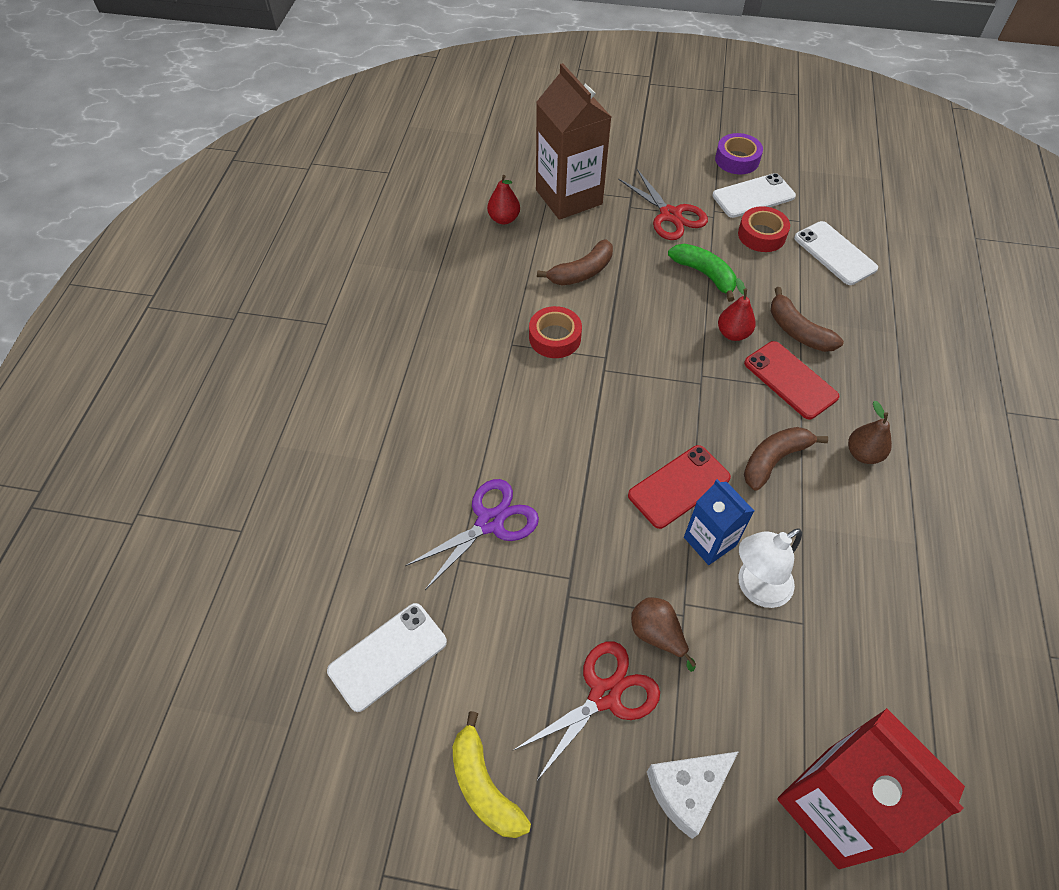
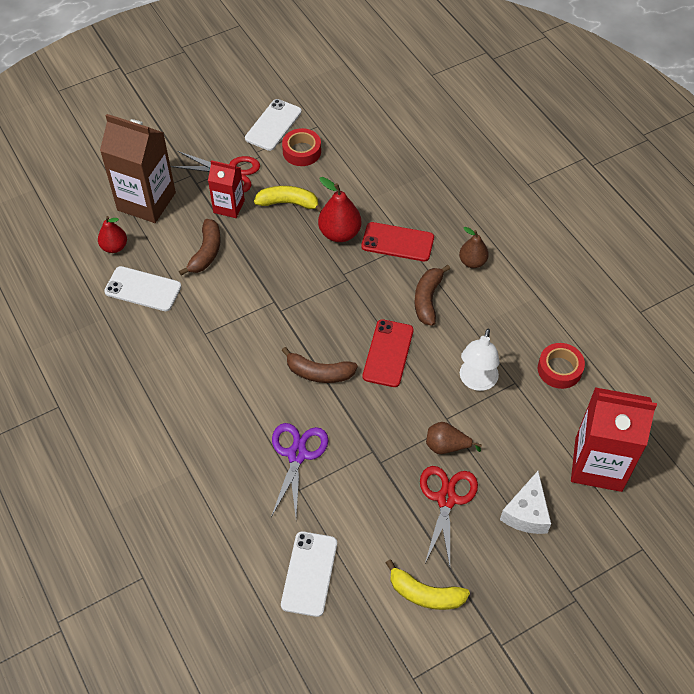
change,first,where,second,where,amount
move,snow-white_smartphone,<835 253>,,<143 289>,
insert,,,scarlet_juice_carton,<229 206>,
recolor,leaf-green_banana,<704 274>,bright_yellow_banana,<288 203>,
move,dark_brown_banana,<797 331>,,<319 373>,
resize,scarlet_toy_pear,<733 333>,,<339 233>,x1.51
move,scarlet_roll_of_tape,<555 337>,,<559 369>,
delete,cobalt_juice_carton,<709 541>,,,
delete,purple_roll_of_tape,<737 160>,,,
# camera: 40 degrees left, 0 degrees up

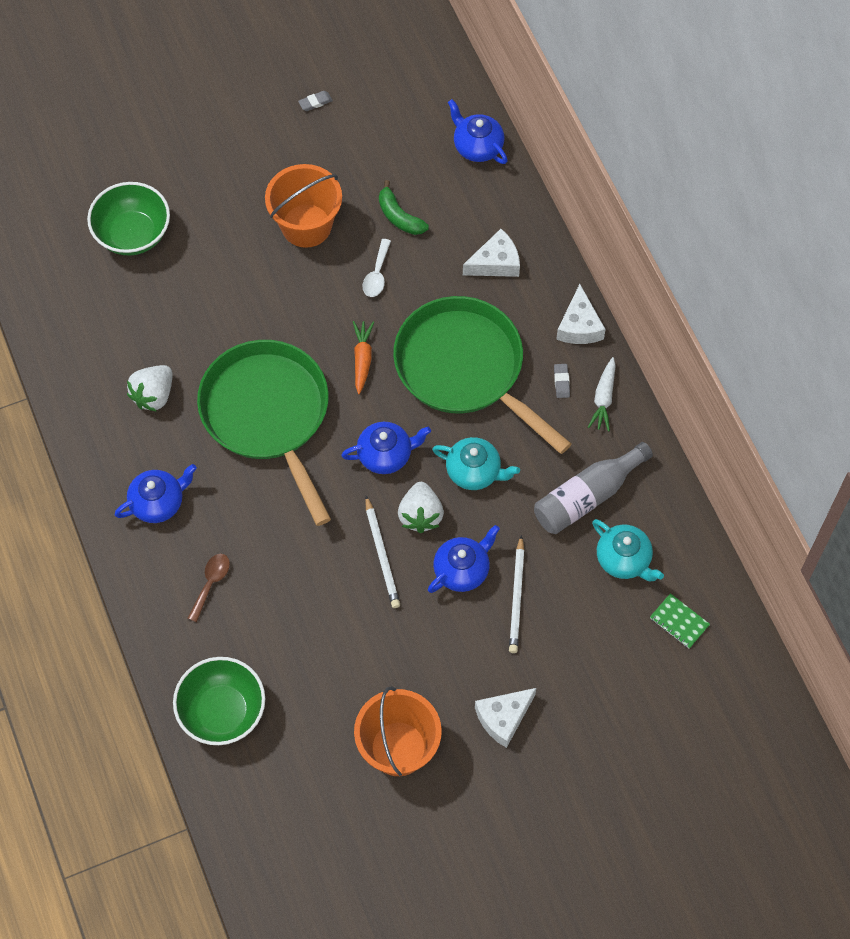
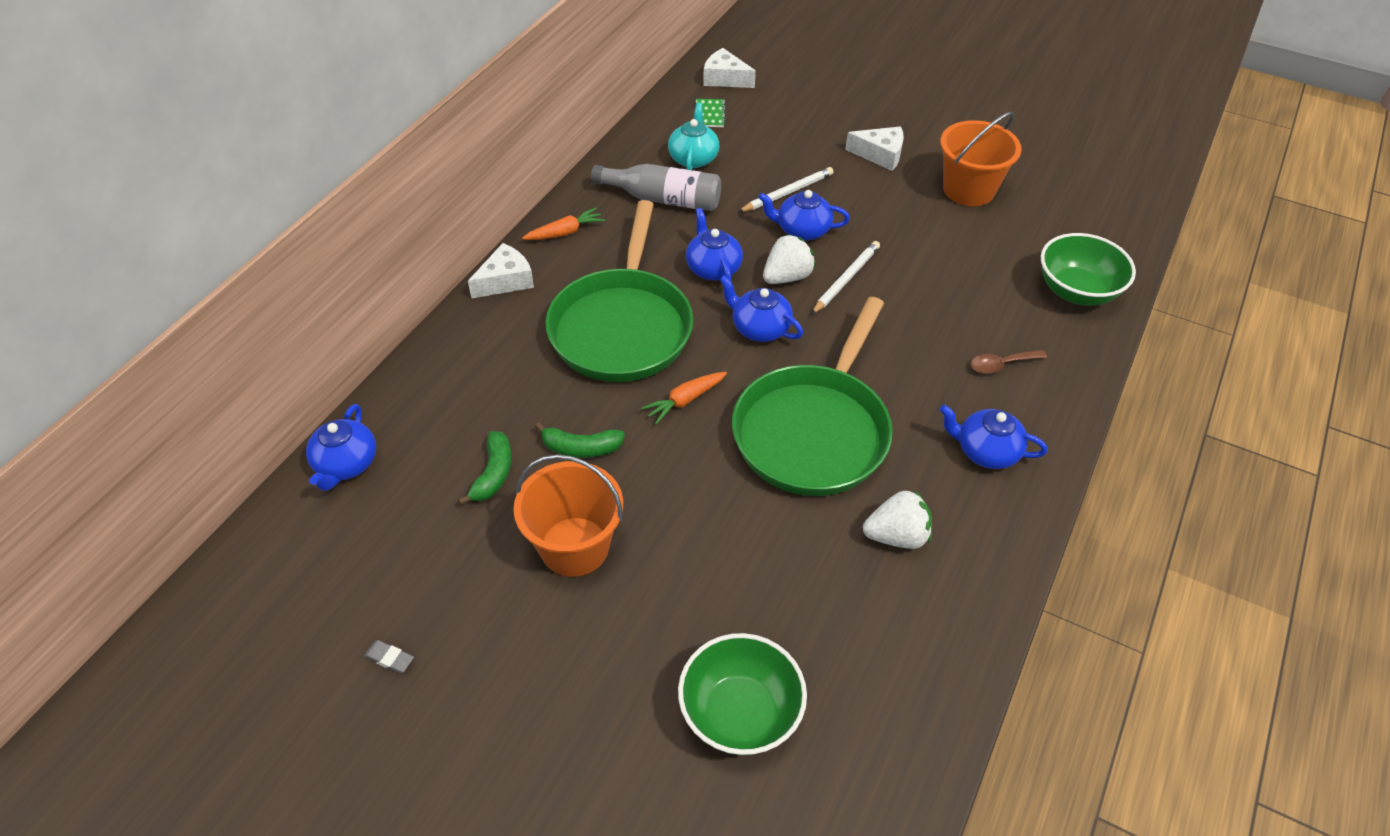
change,first,where,second,where,amount
recolor,snow-white_toy_carrot,<603 398>,orange_toy_carrot,<565 232>,
replace,snow-white_teaspoon,<377 274>,leaf-green_banana,<581 448>,
recolor,teal_tea_pot,<474 471>,cobalt_tea_pot,<713 268>,
move,snow-white_piece_of_cheese,<495 263>,,<725 78>,
delete,grey_eraser,<561 382>,,,
# camera: 130 degrees left, 15 degrees down

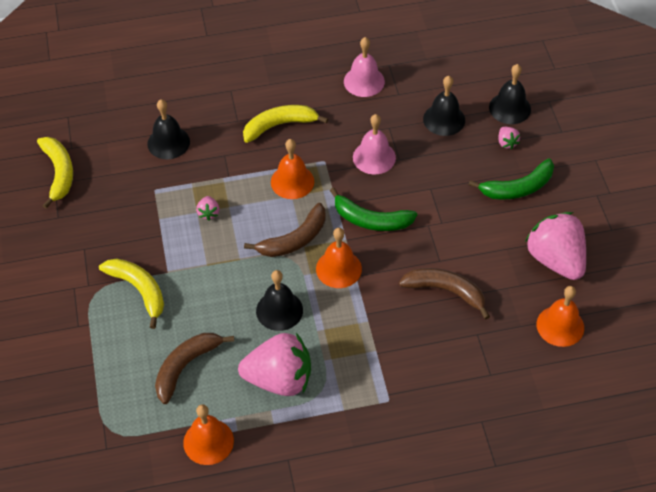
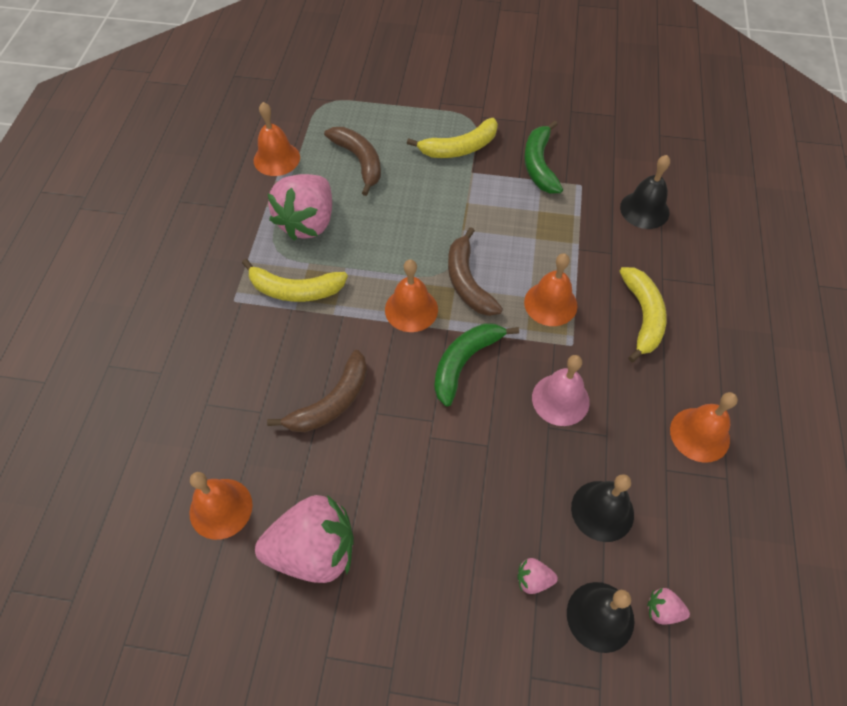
change,first,where,second,where,amount
move,bright_yellow_banana,<59 173>,,<295 290>,
move,leaf-green_banana,<518 188>,,<539 165>,
move,rose-pink_strawberry,<208 213>,,<662 610>,
recolor,rose-pink_hand_bell,<364 81>,orange_hand_bell,<699 434>,
delete,ebony_hand_bell,<279 310>,,,
# camera: 110 degrees right, 5 degrees up

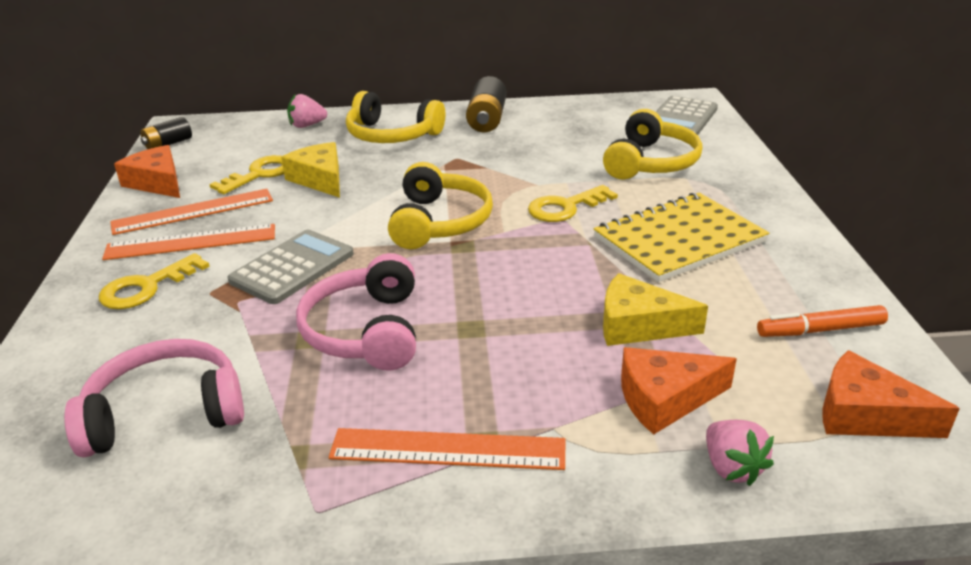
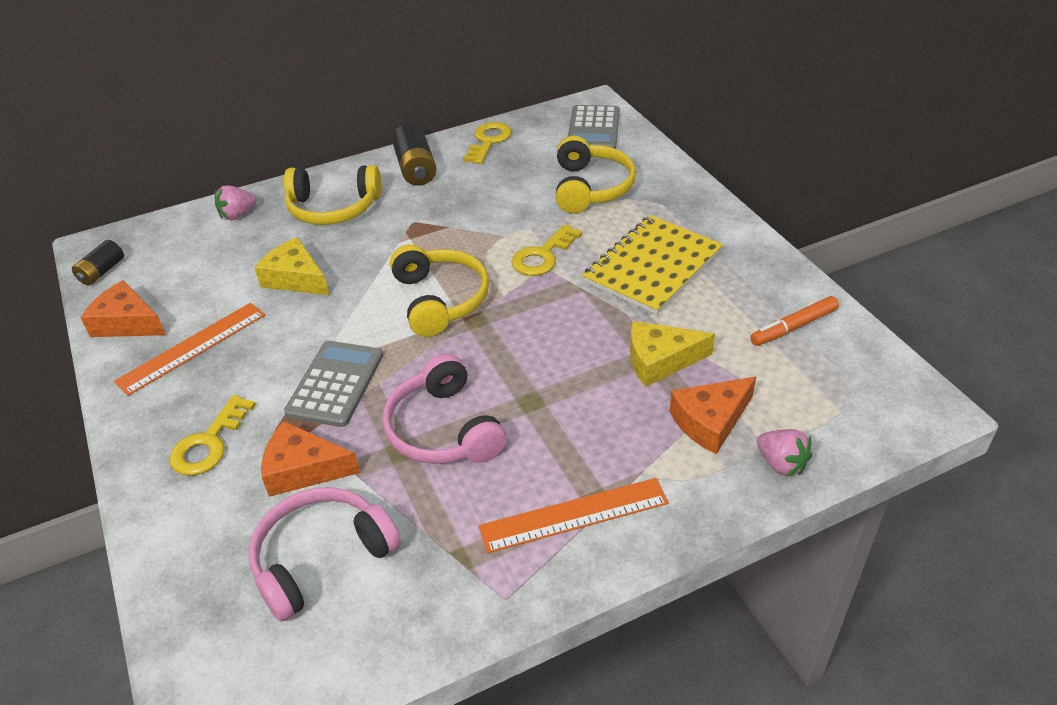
change,first,where,second,where,amount
move,orange_piece_of_cheese,<866 415>,,<303 469>,
move,bright_yellow_latchkey,<259 174>,,<488 141>,
delete,orange_measuring_stick,<191 242>,,,
# camera: 20 degrees left, 10 degrees up

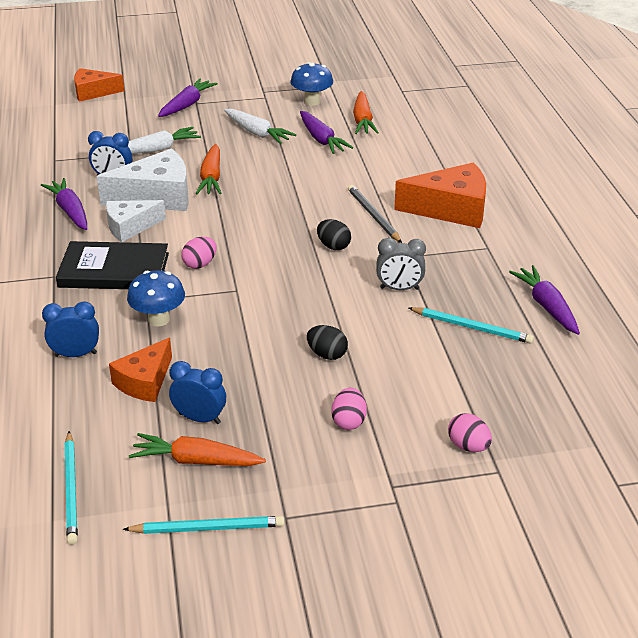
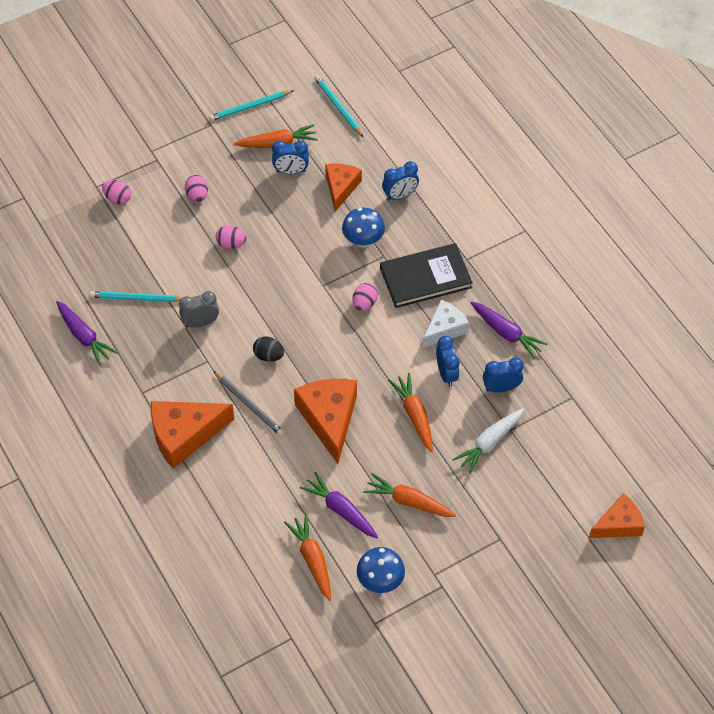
change,first,where,second,where,amount
recolor,ebony_toy_egg,<327 354>,rose-pink_toy_egg,<231 244>,
insert,,,orange_piece_of_cheese,<329 419>,
recolor,snow-white_toy_carrot,<257 133>,orange_toy_carrot,<408 501>,
replace,snow-white_piece_of_cheese,<157 197>,cobalt_bedside_clock,<446 374>,
delete,purple_toy_carrot,<187 105>,,,
# camera: 160 degrees right, 20 degrees up

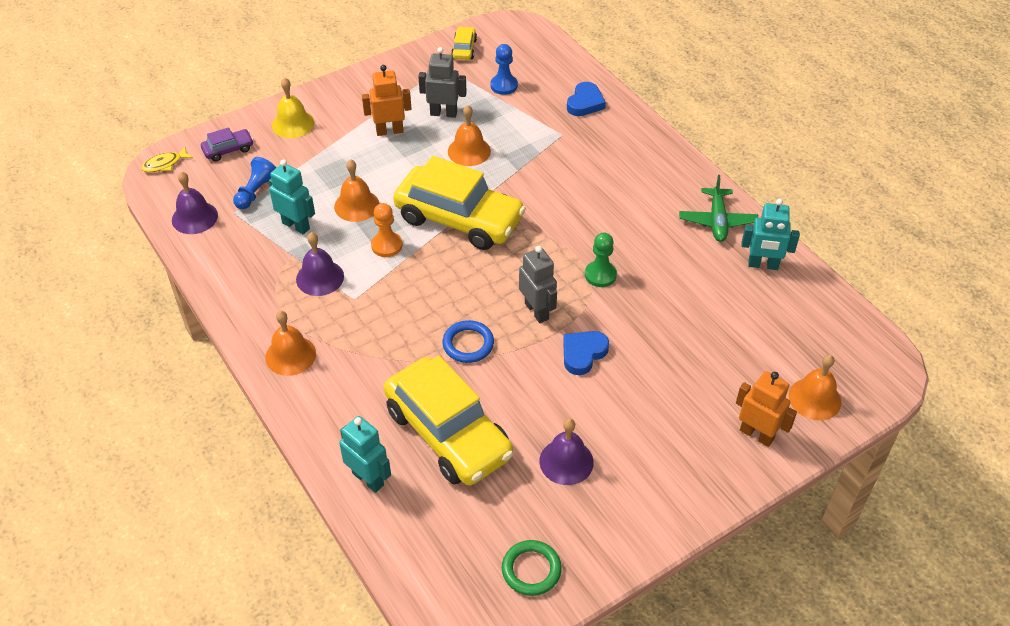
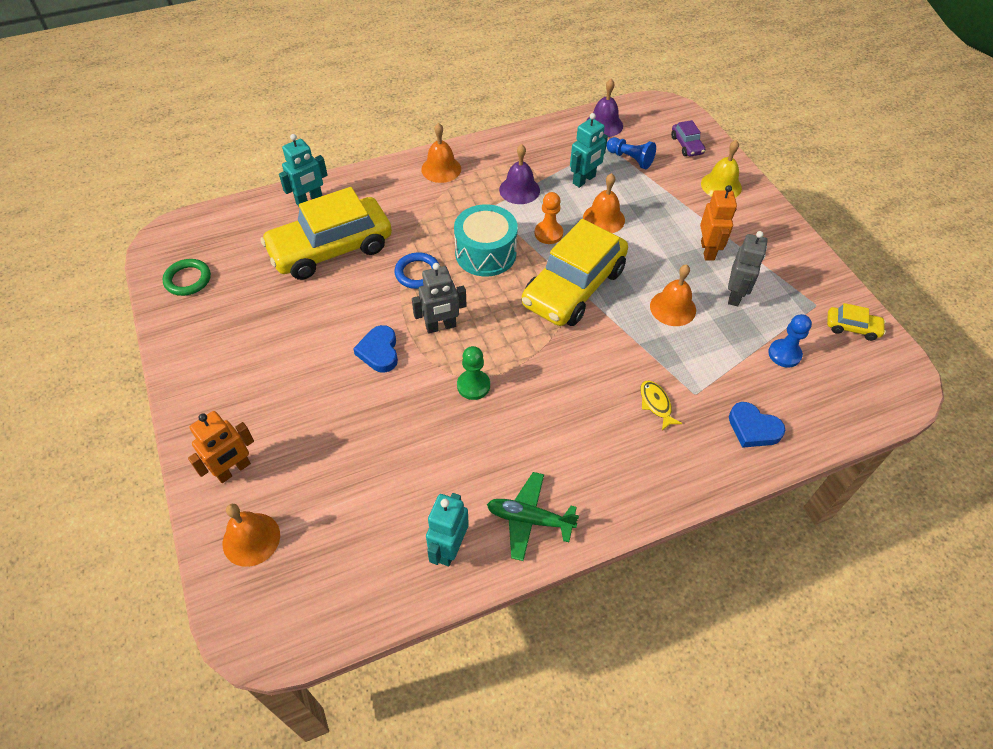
change,first,where,second,where,amount
rotate,cobalt_heart,<583 354>,,<379 352>,150 degrees counterclockwise
insert,,,teal_snare_drum,<485 253>,
move,bright_yellow_toy_fish,<165 164>,,<656 404>,
delete,purple_hand_bell,<566 461>,,,
# camera: 100 degrees right, 5 degrees up

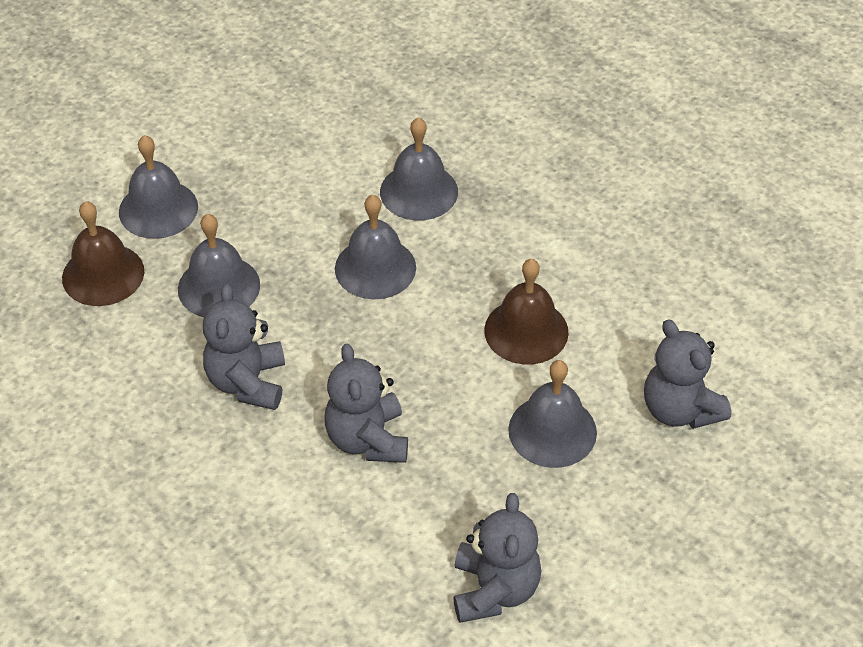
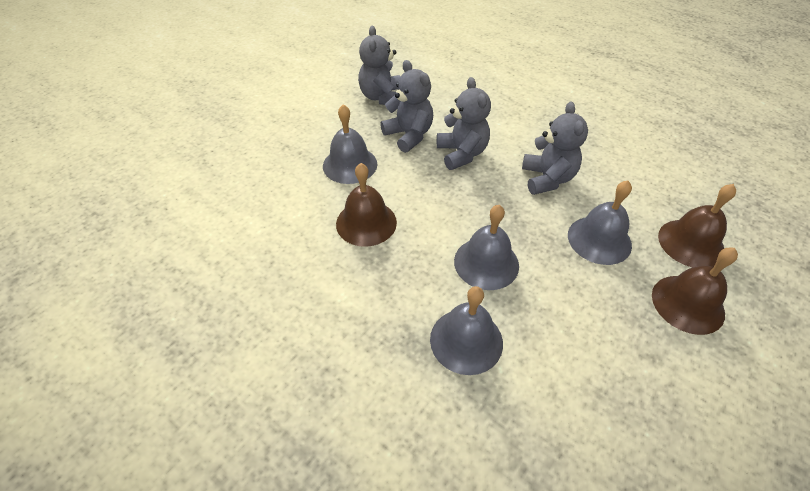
change,first,where,second,where,amount
move,grey_teddy,<679 409>,,<409 135>,
recolor,grey_hand_bell,<158 209>,dark_brown_hand_bell,<687 304>,
# camera: 175 degrees right, 0 degrees up

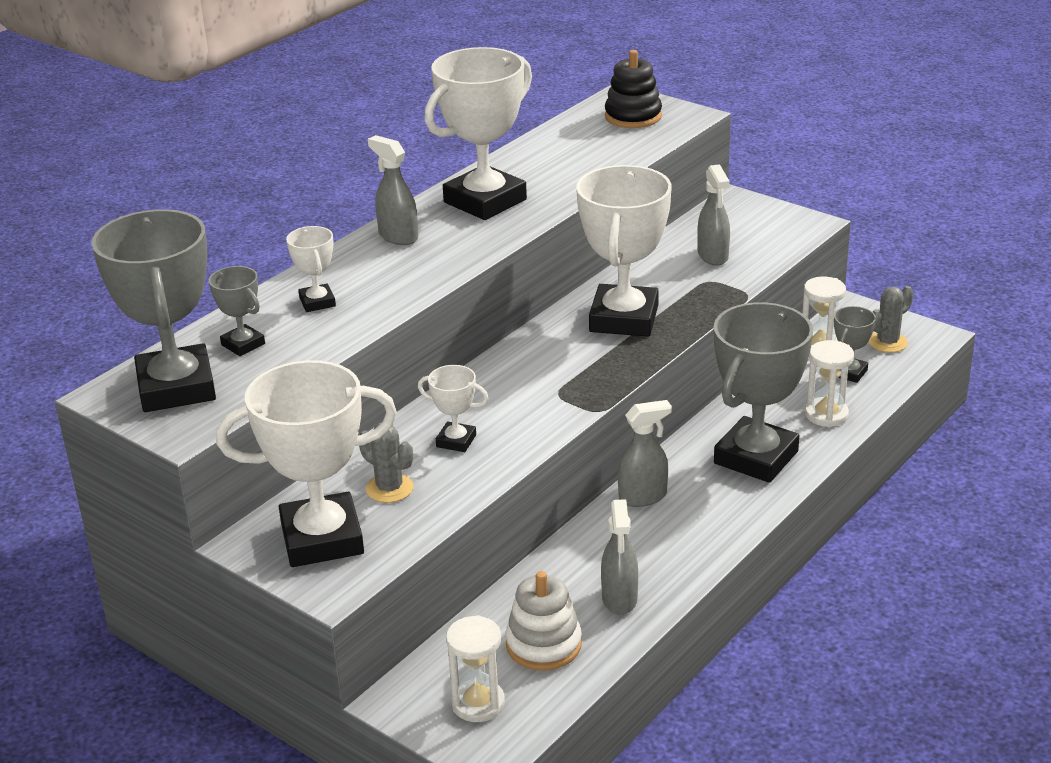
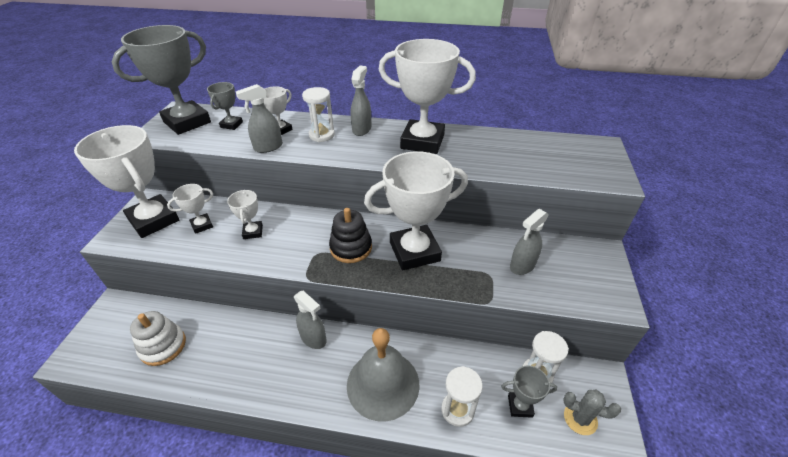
change,first,where,second,where,amount
replace,grey_cactus,<389 488>,snow-white_award_cup,<202 225>,
move,grey_spray_cleaner,<619 599>,,<268 147>,
move,snow-white_sand_timer,<478 703>,,<321 135>,
move,ebony_stacking_toy,<633 116>,,<351 248>,
replace,grey_award_cup,<756 457>,grey_hand_bell,<383 384>,
# camera: 60 degrees right, 10 degrees up

